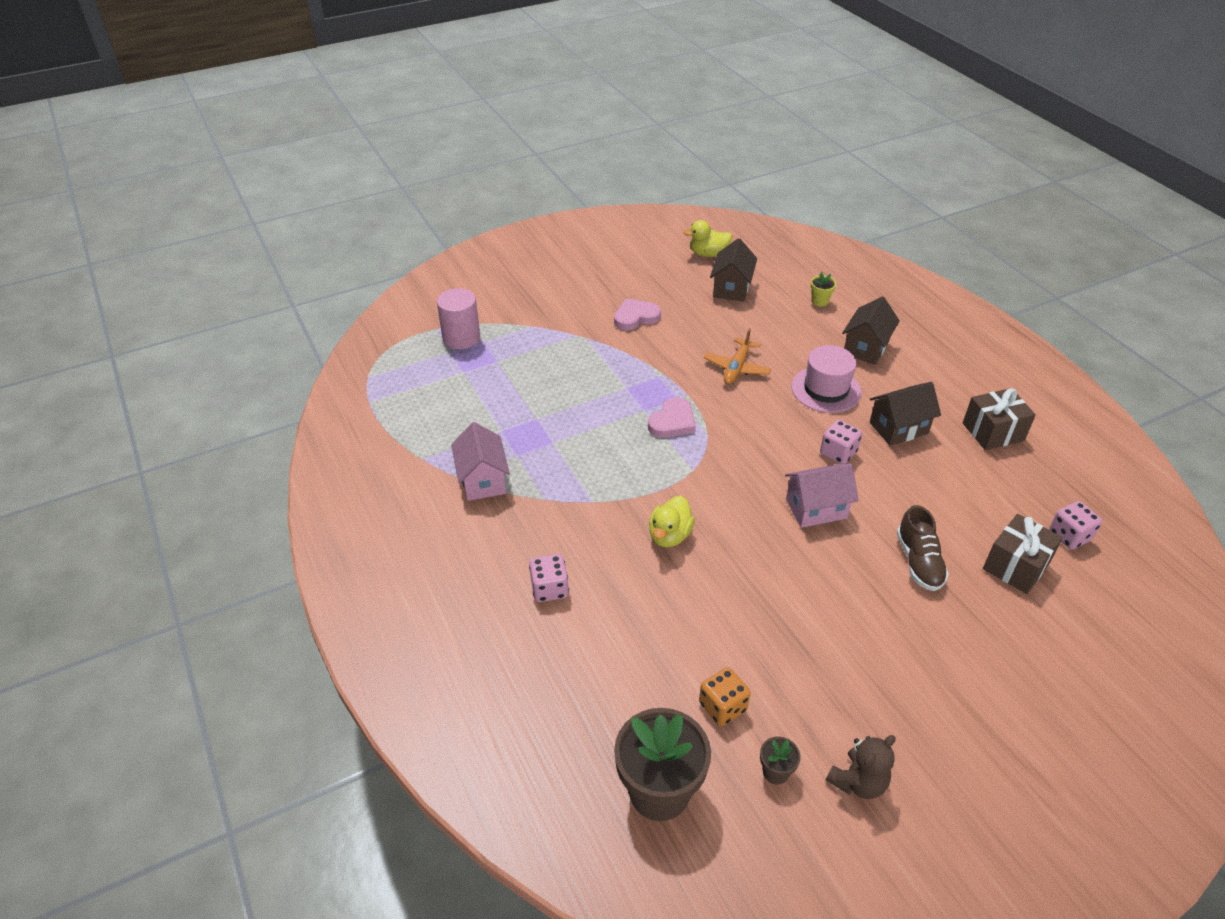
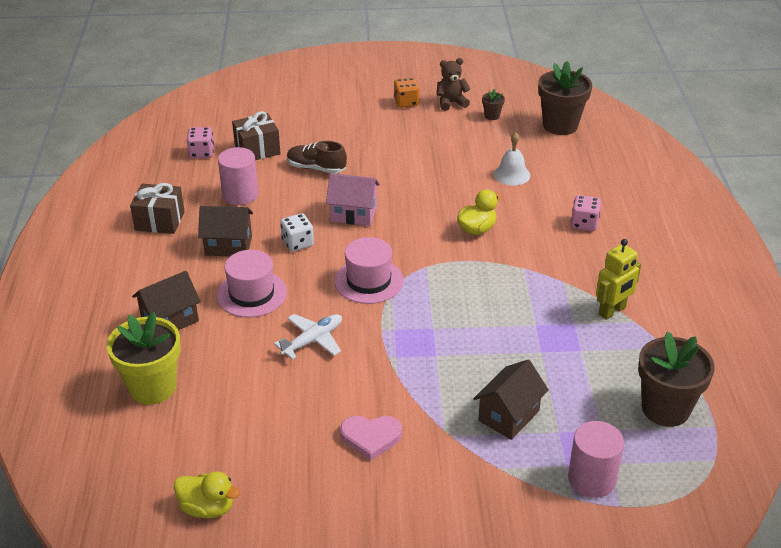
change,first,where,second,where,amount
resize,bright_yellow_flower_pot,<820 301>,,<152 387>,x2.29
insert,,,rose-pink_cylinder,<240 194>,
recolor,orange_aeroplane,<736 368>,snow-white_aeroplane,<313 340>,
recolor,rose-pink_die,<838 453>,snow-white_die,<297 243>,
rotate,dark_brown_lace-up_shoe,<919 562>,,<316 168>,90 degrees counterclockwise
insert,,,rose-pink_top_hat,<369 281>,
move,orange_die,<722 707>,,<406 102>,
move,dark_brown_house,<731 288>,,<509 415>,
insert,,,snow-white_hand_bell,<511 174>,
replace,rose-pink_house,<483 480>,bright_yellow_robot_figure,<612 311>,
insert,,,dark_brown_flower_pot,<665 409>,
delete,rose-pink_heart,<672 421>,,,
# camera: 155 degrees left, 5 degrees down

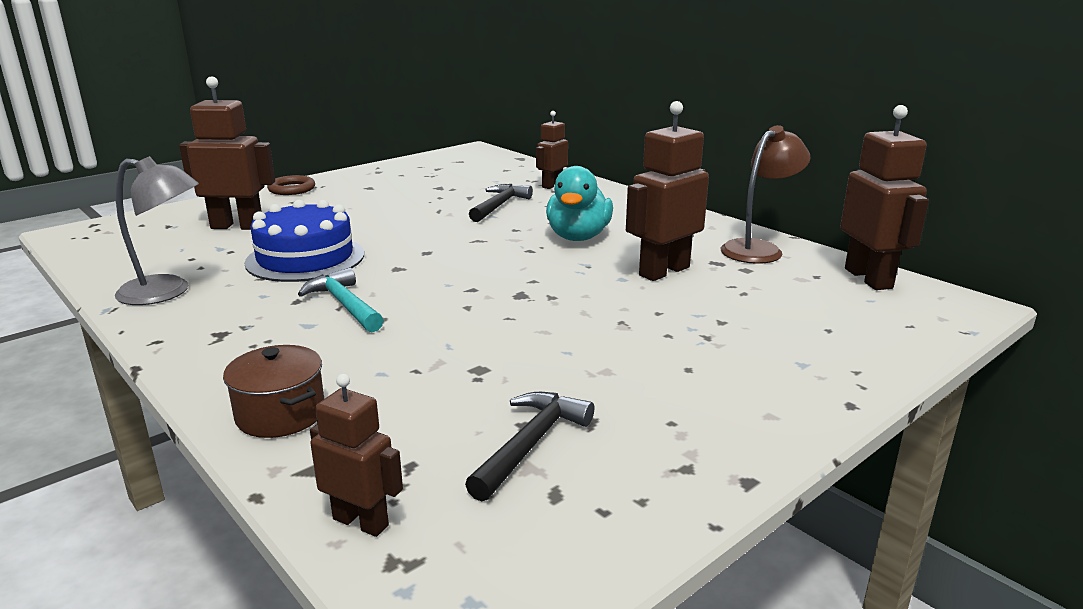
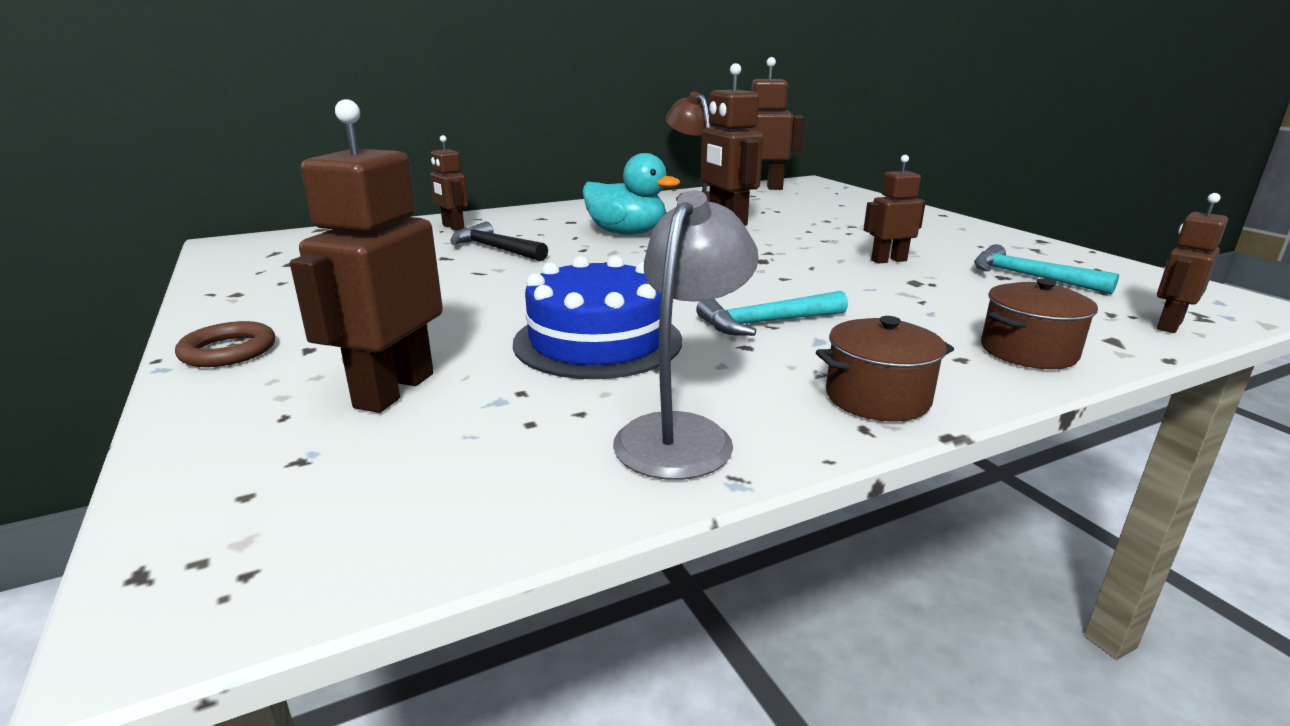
change,first,where,second,where,amount
insert,,,dark_brown_cooking_pot,<877 398>,
insert,,,dark_brown_robot_figure,<888 260>,
recolor,ebony_claw_hammer,<530 444>,teal_claw_hammer,<1029 277>,
# camera: 75 degrees left, 0 degrees up

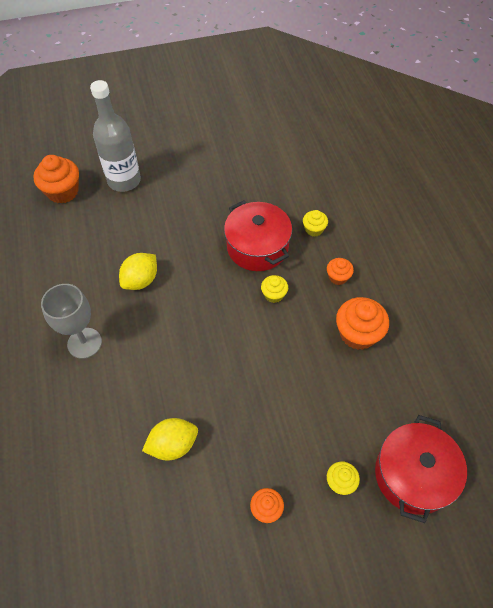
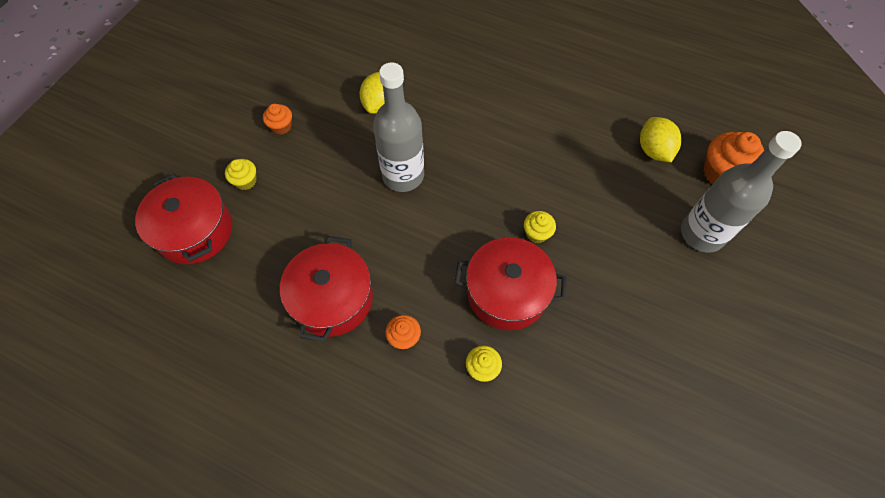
change,first,where,second,where,amount
replace,orange_muffin,<358 334>,scarlet_cooking_pot,<332 298>,
insert,,,grey_bottle,<403 175>,
move,bright_yellow_muffin,<274 295>,,<537 233>,
move,bright_yellow_citrus_fruit,<141 280>,,<653 150>,
delete,grey_goblet,<84 343>,,,
# camera: 130 degrees right, 5 degrees up

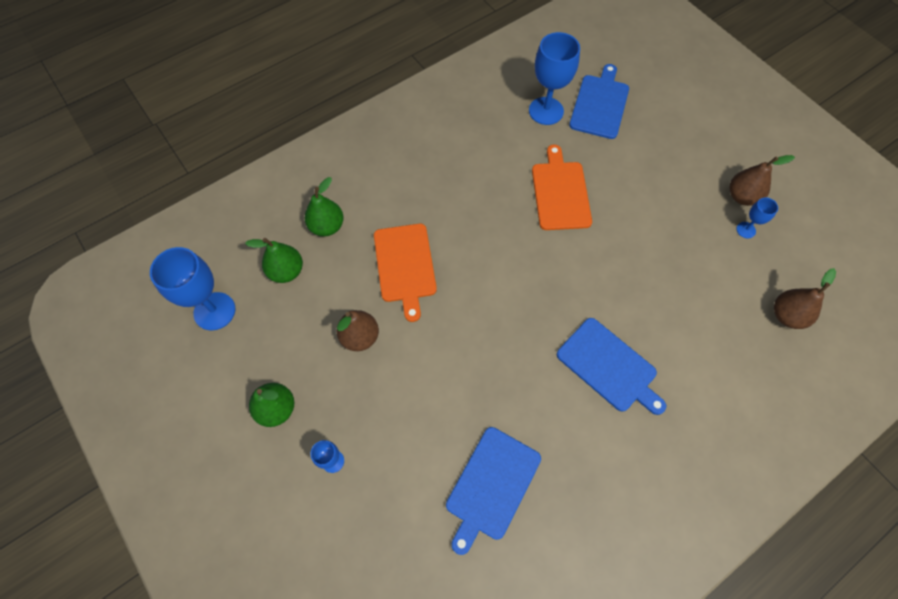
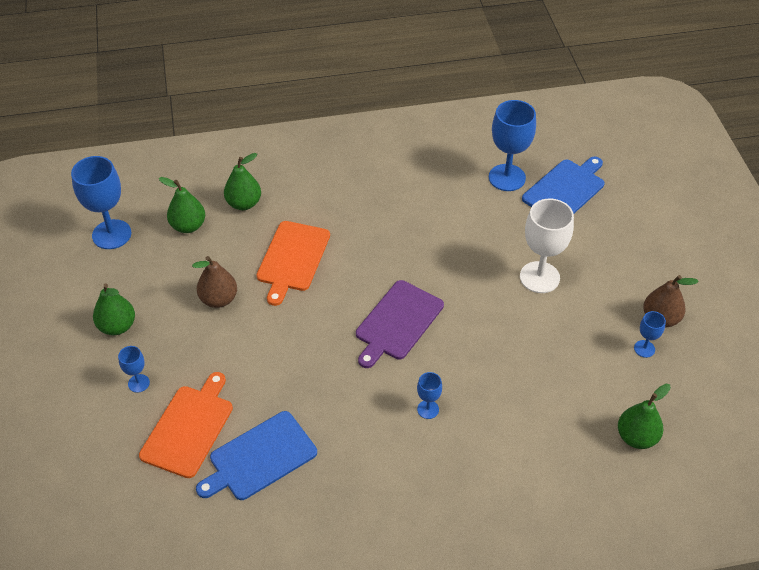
change,first,where,second,where,amount
move,orange_chopping_board,<560 192>,,<189 428>,
insert,,,purple_chopping_board,<397 322>,
replace,cobalt_chopping_board,<609 366>,cobalt_goblet,<428 409>,
insert,,,snow-white_goblet,<539 277>,
recolor,dark_brown_toy_pear,<786 315>,leaf-green_toy_pear,<636 437>,
# camera: 25 degrees right, 15 degrees down

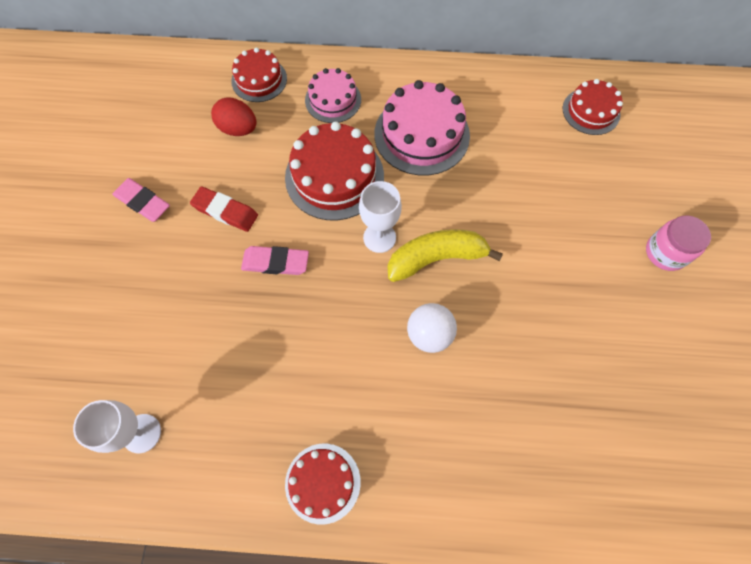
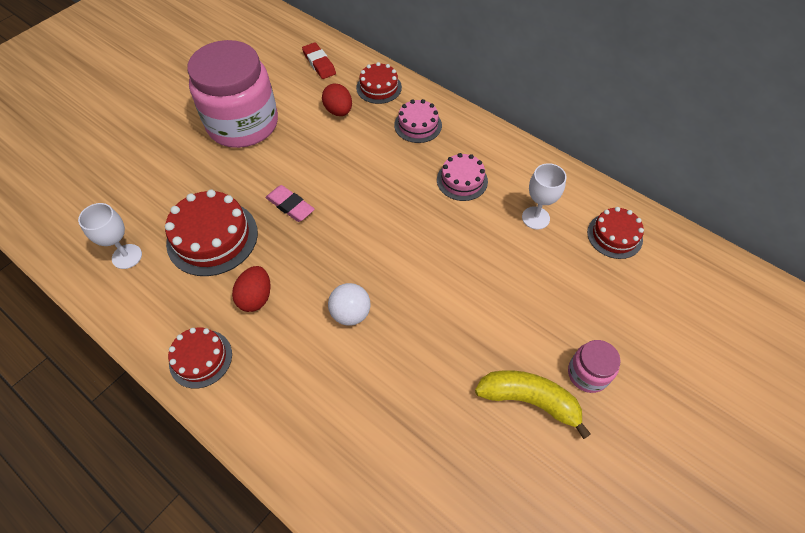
change,first,where,second,where,amount
move,scarlet_layer_cake,<334 176>,,<212 237>,
replace,rose-pink_eraser,<143 202>,rose-pink_jam_jar,<243 124>,
insert,,,scarlet_toy_egg,<256 297>,
move,scarlet_eraser,<225 211>,,<319 63>,
resize,rose-pink_layer_cake,<421 134>,,<462 180>,x0.61
move,bright_yellow_banana,<436 258>,,<529 400>,
move,snow-white_goblet,<379 237>,,<535 218>,
# camera: 35 degrees right, 10 degrees down

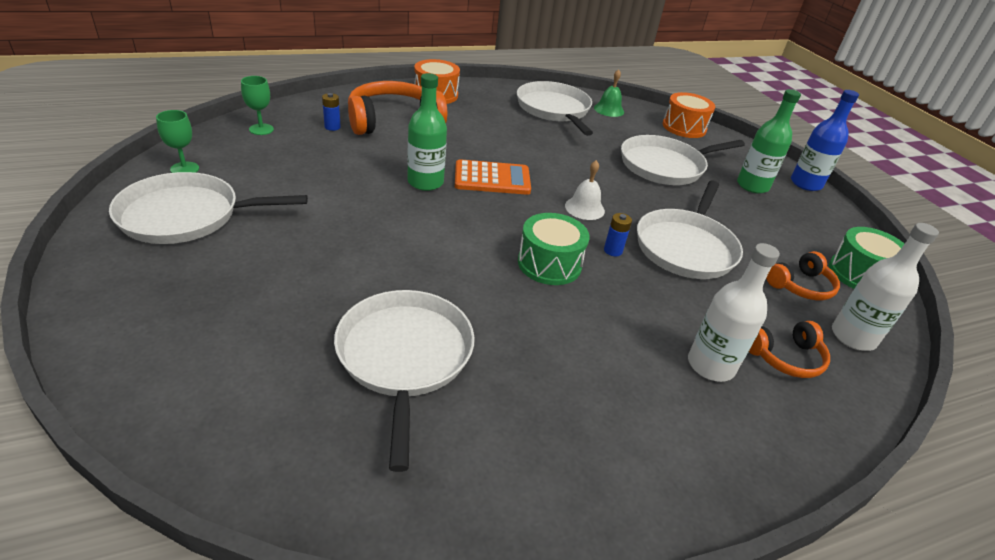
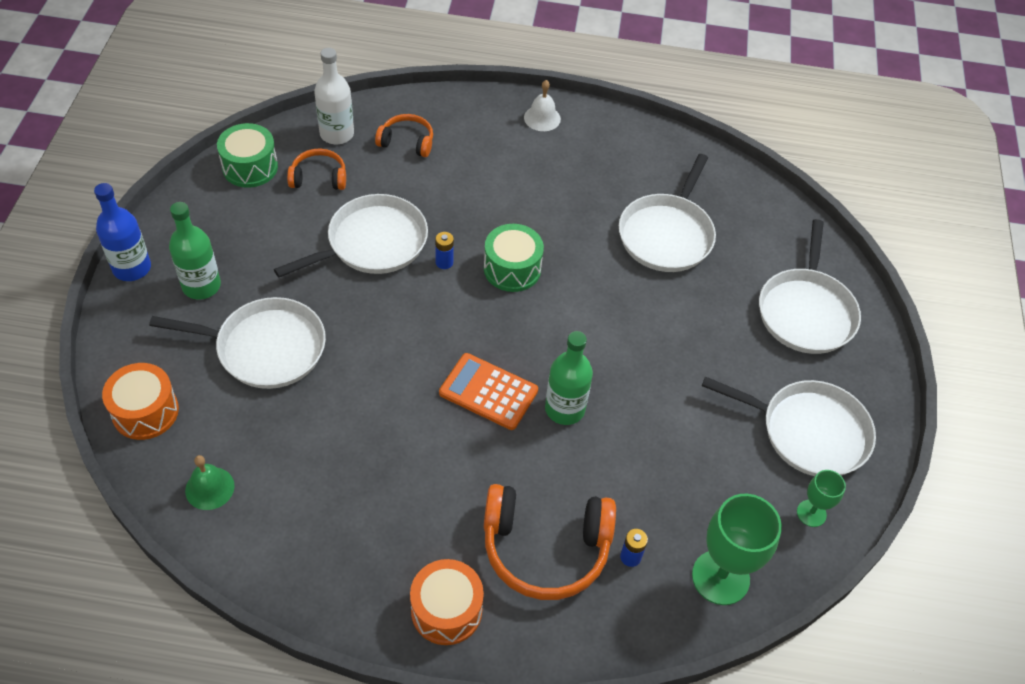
change,first,where,second,where,amount
move,snow-white_hand_bell,<584 208>,,<542 118>,
resize,leaf-green_goblet,<261 129>,,<720 577>,x1.88
move,snow-white_frying_pan,<554 110>,,<806 311>,
delete,snow-white_bottle,<710 365>,,,
# camera: 150 degrees left, 15 degrees up

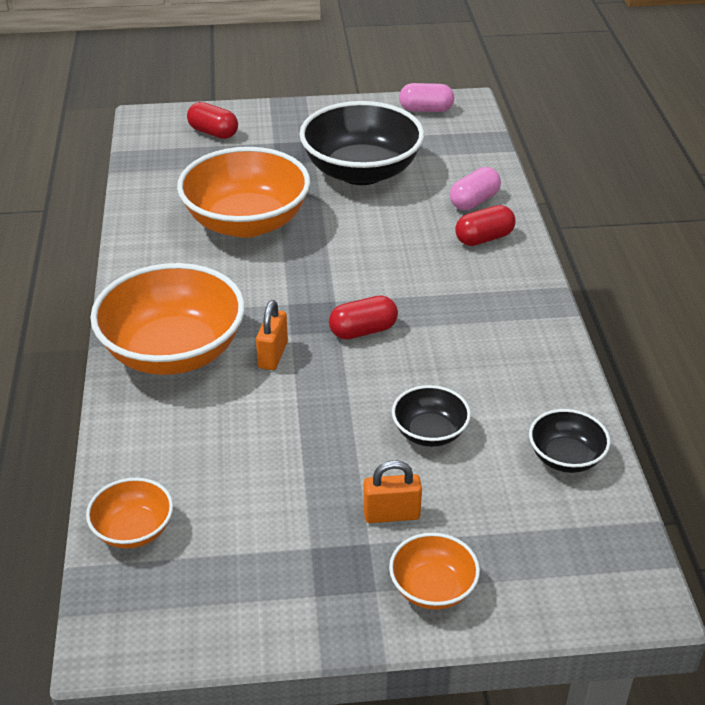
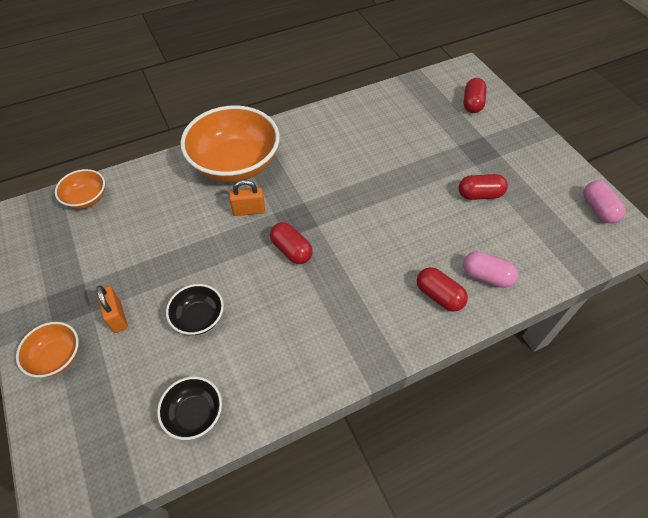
change,first,where,second,where,amount
replace,ebony_deep_dish,<361 172>,scarlet_pill_shape,<479 195>,
delete,orange_deep_dish,<246 222>,,,
# camera: 70 degrees right, 15 degrees up

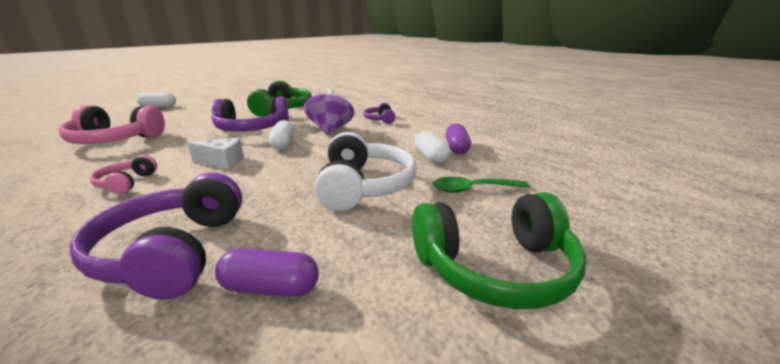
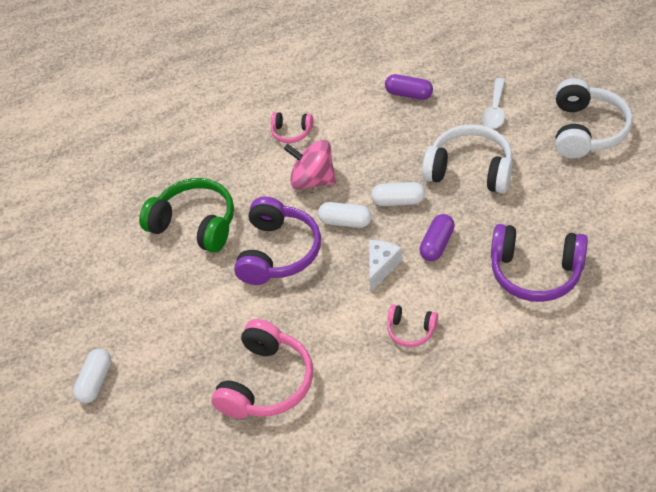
change,first,where,second,where,amount
recolor,purple_headphones,<380 119>,rose-pink_headphones,<291 132>,
recolor,purple_spinning_top,<330 130>,rose-pink_spinning_top,<313 180>,
move,snow-white_pill_shape,<430 156>,,<398 201>,
move,purple_pill_shape,<270 288>,,<437 244>,
recolor,leaf-green_teaspoon,<473 189>,snow-white_teaspoon,<495 110>,
recolor,leaf-green_headphones,<495 268>,snow-white_headphones,<587 130>,
# camera: 65 degrees left, 25 degrees up

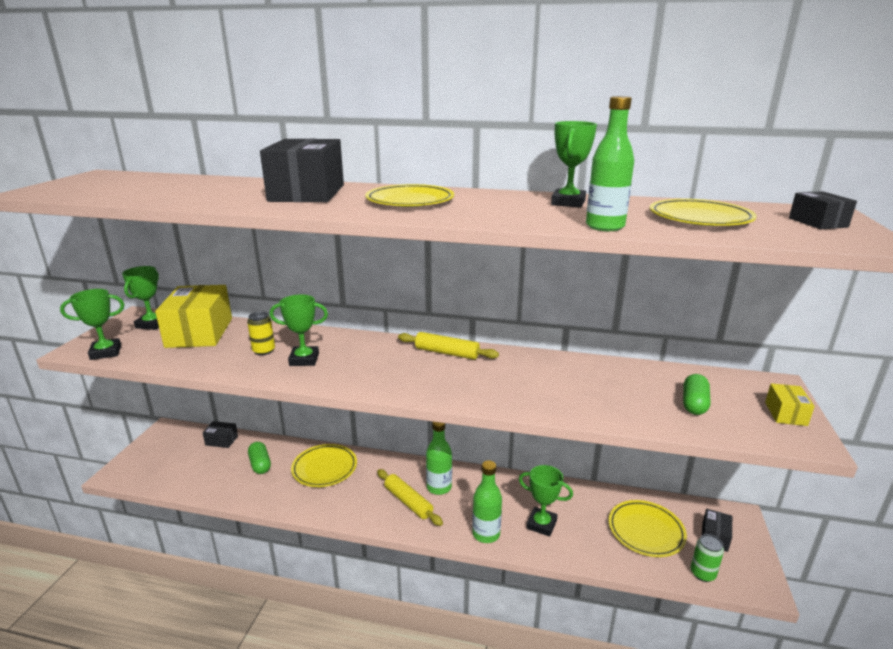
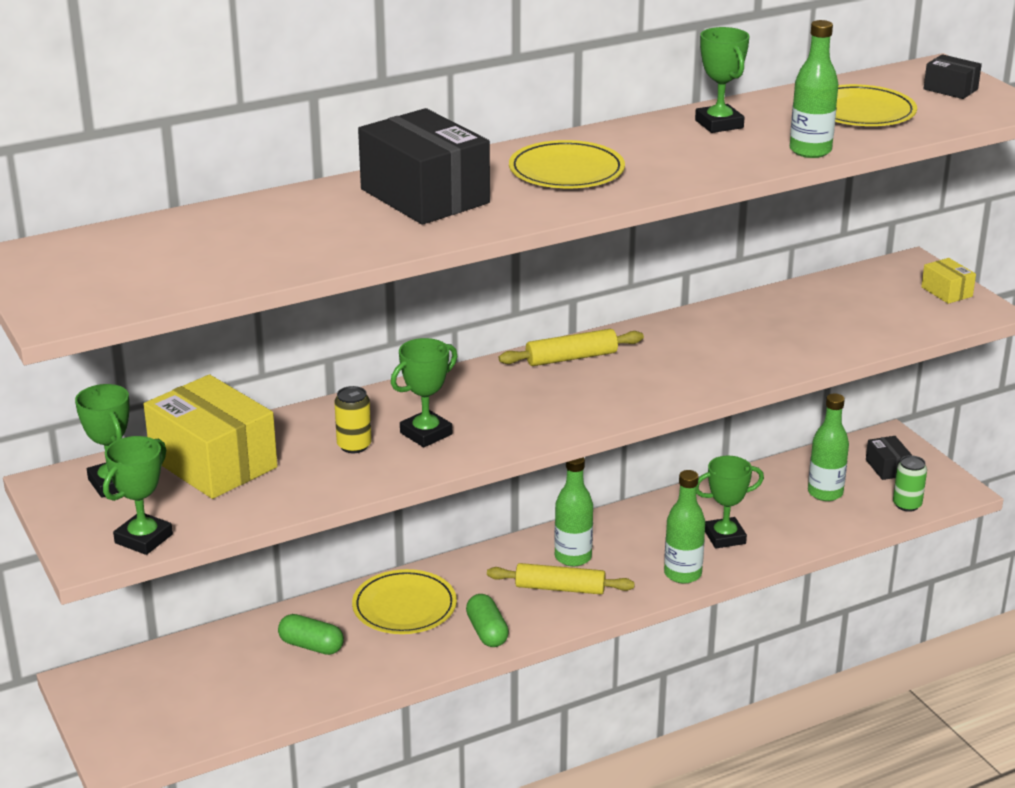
change,first,where,second,where,amount
move,leaf-green_pill_shape,<694 404>,,<487 632>,
replace,bright_yellow_dinner_plate,<646 531>,leaf-green_bottle,<825 493>,
delete,ebony_package,<221 440>,,,
# camera: 40 degrees left, 5 degrees up

